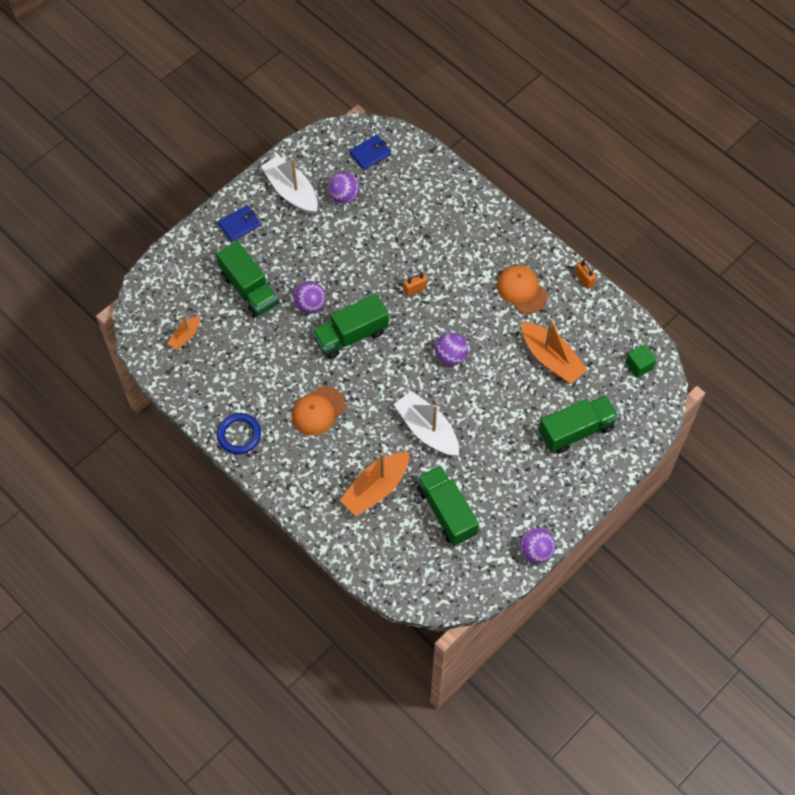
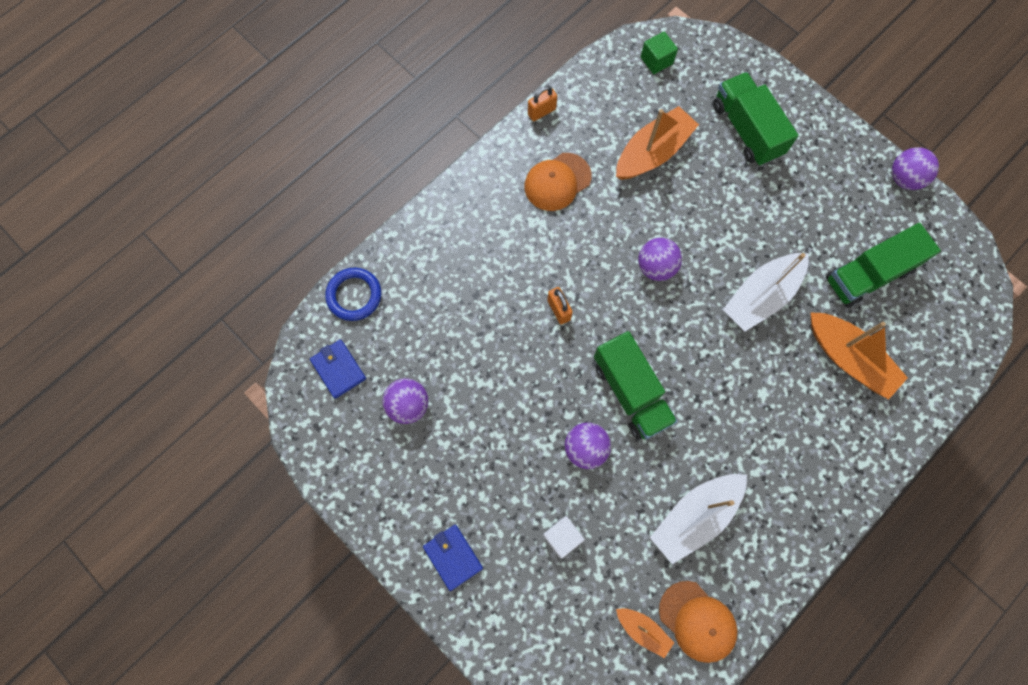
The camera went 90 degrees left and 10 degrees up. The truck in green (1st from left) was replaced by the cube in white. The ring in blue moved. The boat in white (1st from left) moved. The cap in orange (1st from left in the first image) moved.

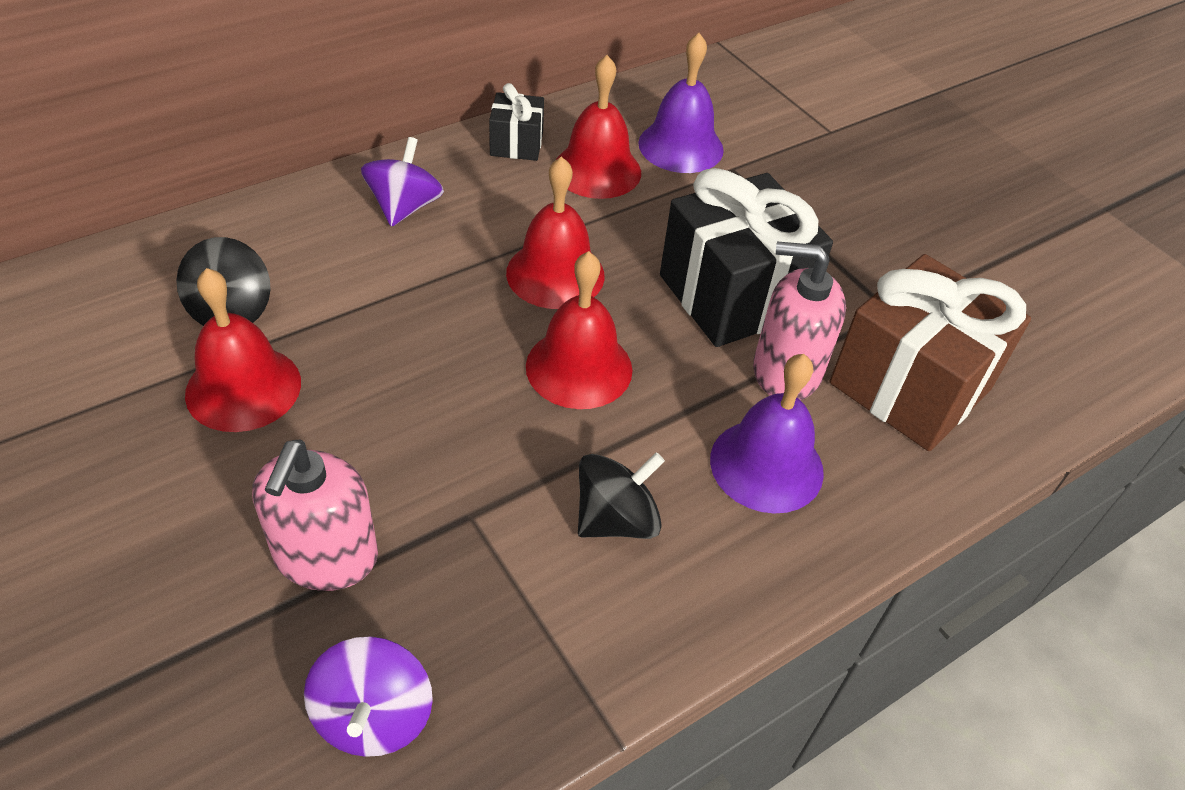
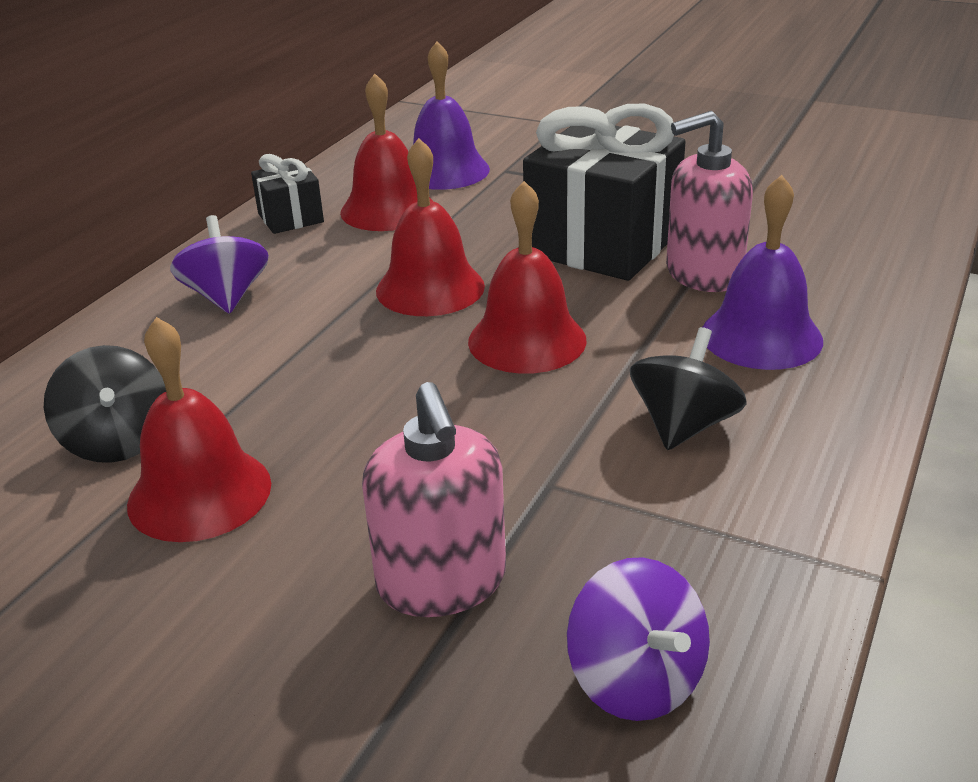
The camera went 25 degrees left and 15 degrees down. The gift in brown disappeared.

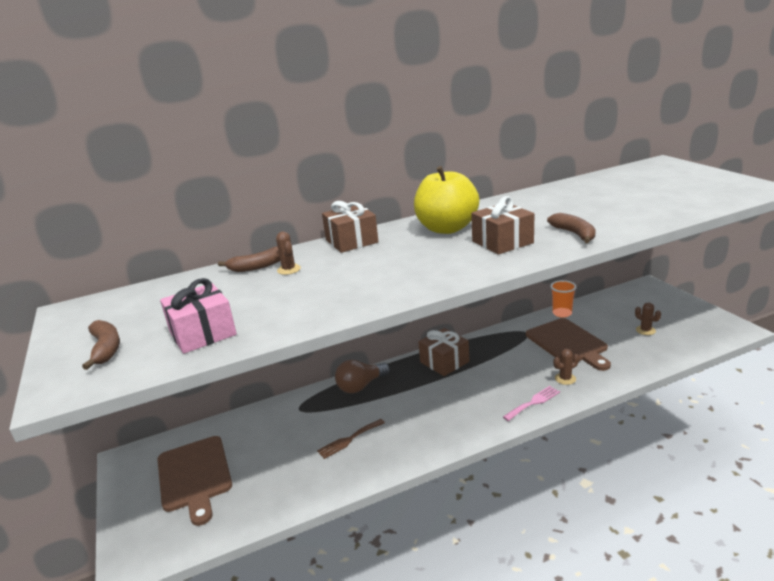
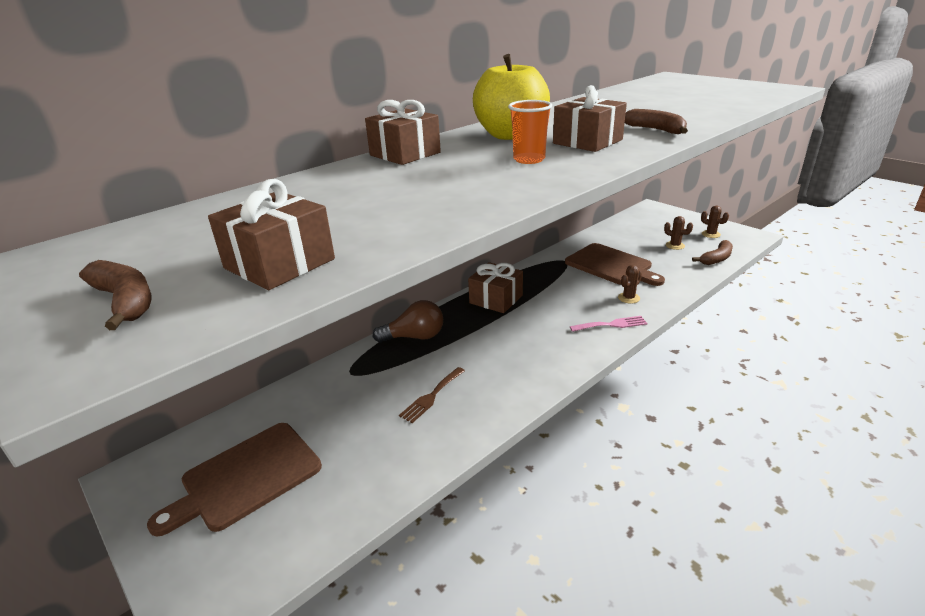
The camera went 20 degrees left and 5 degrees up. The cutting board in brown (1st from left) turned 90 degrees clockwise. The gift in pink became the gift in brown (1st from left). The banana in brown (2nd from left in the first image) moved. The cactus in brown (1st from left in the first image) moved. The light bulb in brown turned 135 degrees counterclockwise. The fork in pink turned 45 degrees clockwise. The cup in orange moved.

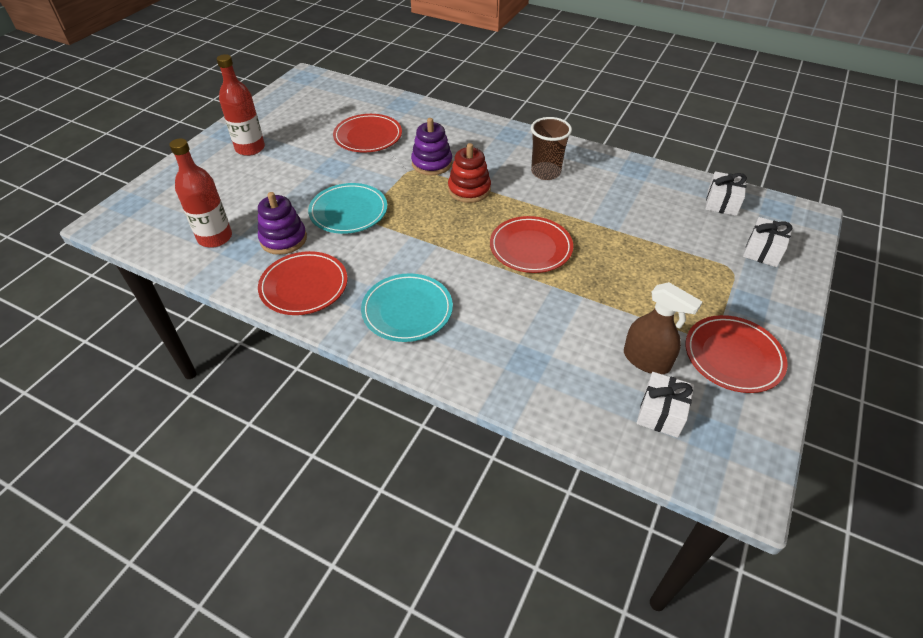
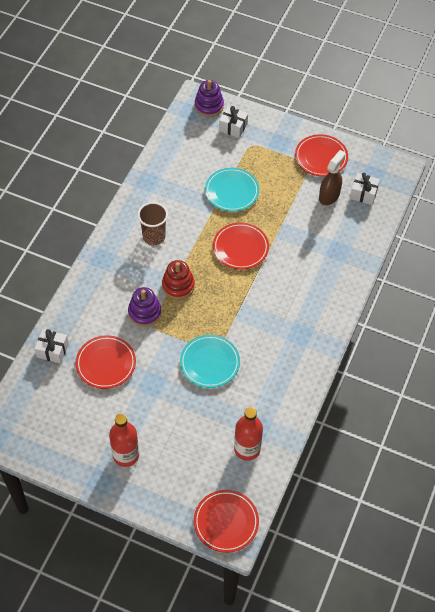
The camera went 95 degrees left and 10 degrees up. The stacking toy in purple (1st from left in the first image) moved. The plate in red (1st from left in the first image) moved. The plate in turquoise (2nd from left) moved. The gift in white (2nd from left in the first image) moved.

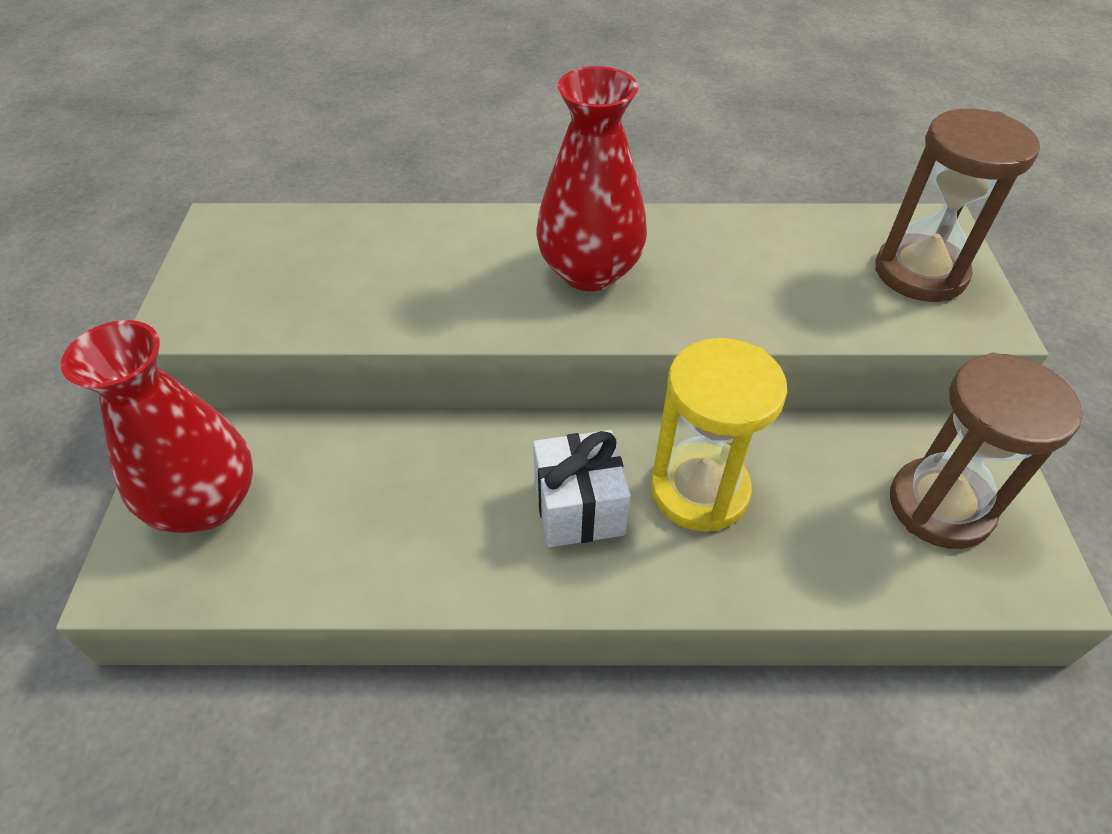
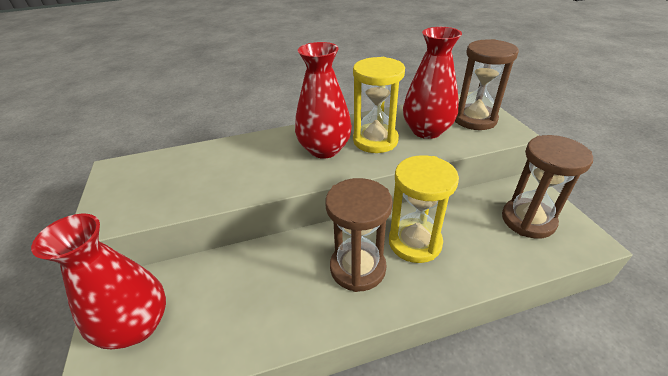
The camera went 15 degrees left and 10 degrees down. The gift in white was replaced by the hourglass in brown (1st from left). The hourglass in yellow (1st from left) appeared. The vase in red (3rd from left) appeared.

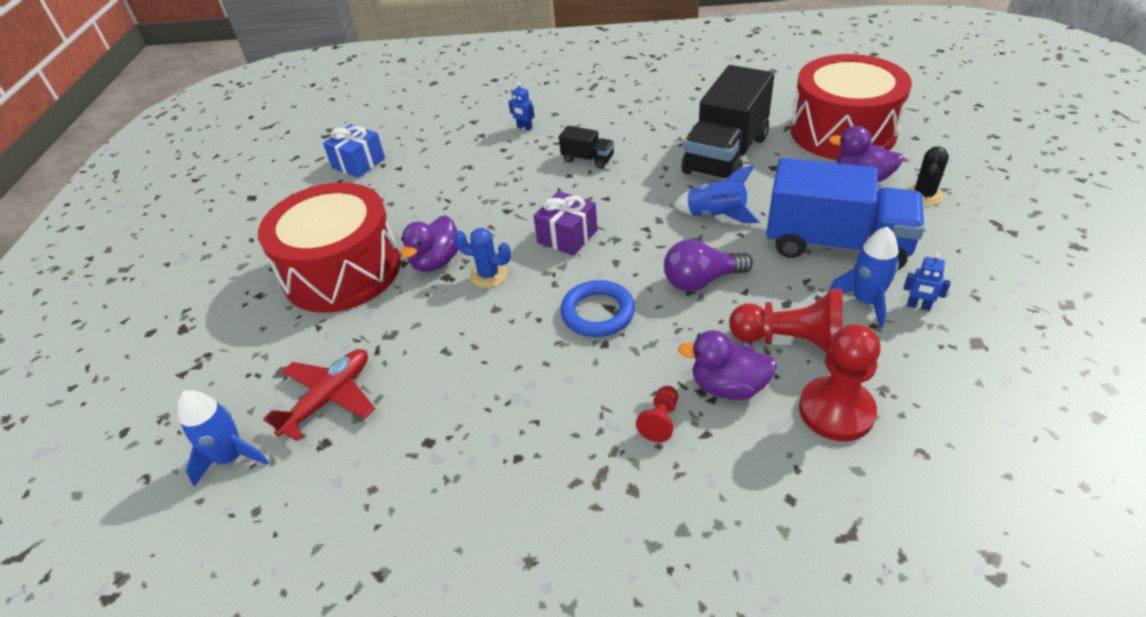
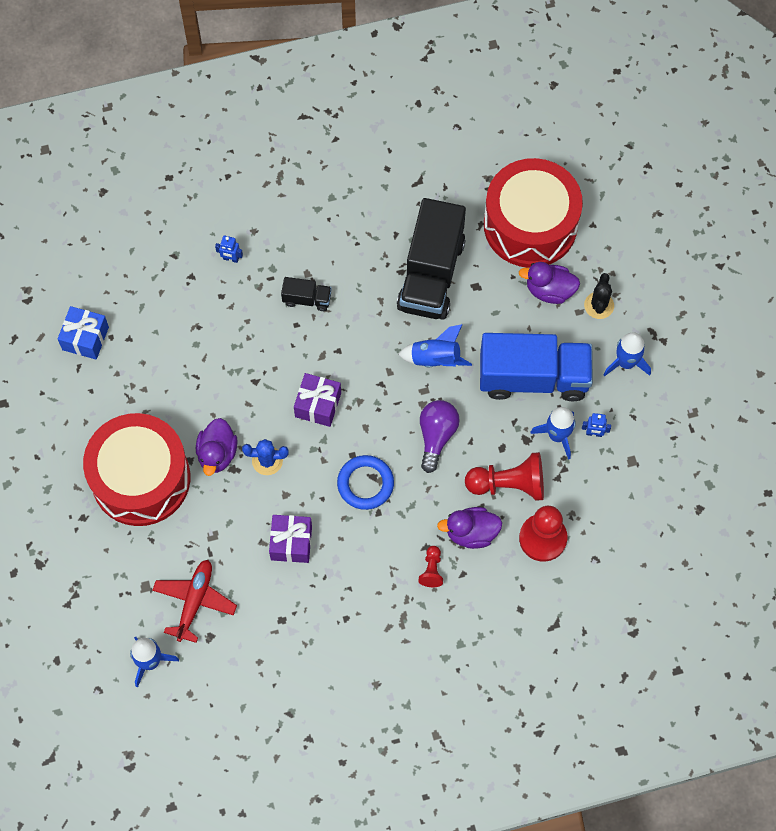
The camera went 20 degrees left and 25 degrees up. The light bulb in purple turned 135 degrees clockwise. The gift in purple (1st from left) appeared. The rocket in blue (4th from left) appeared.

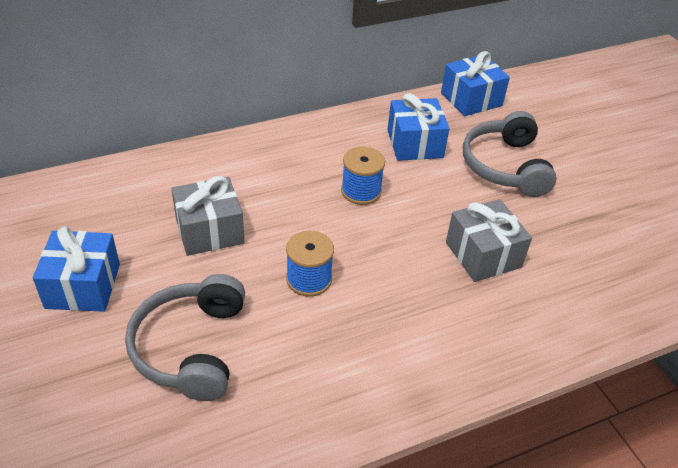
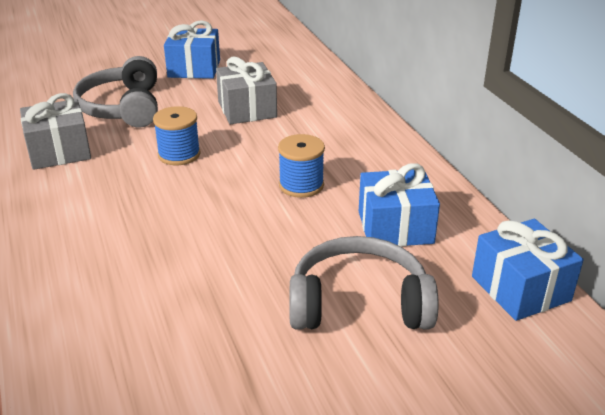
The camera went 95 degrees right and 10 degrees down. The headphones in grey (1st from left) turned 105 degrees counterclockwise. The gift in grey (2nd from left in the first image) moved.

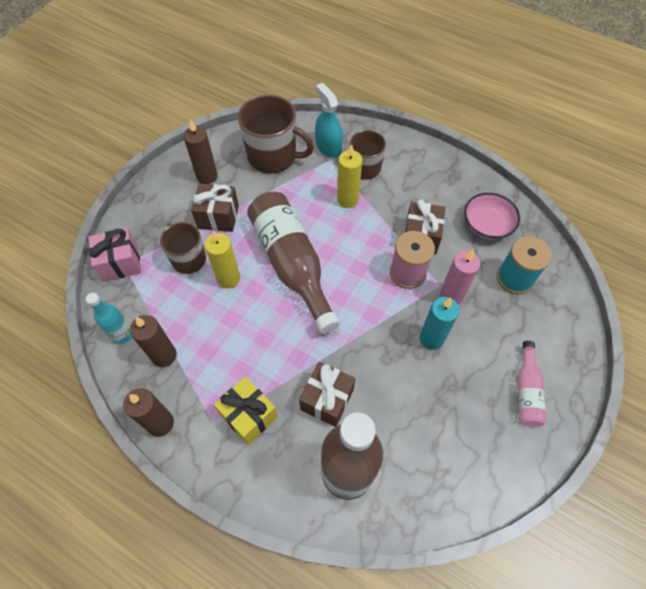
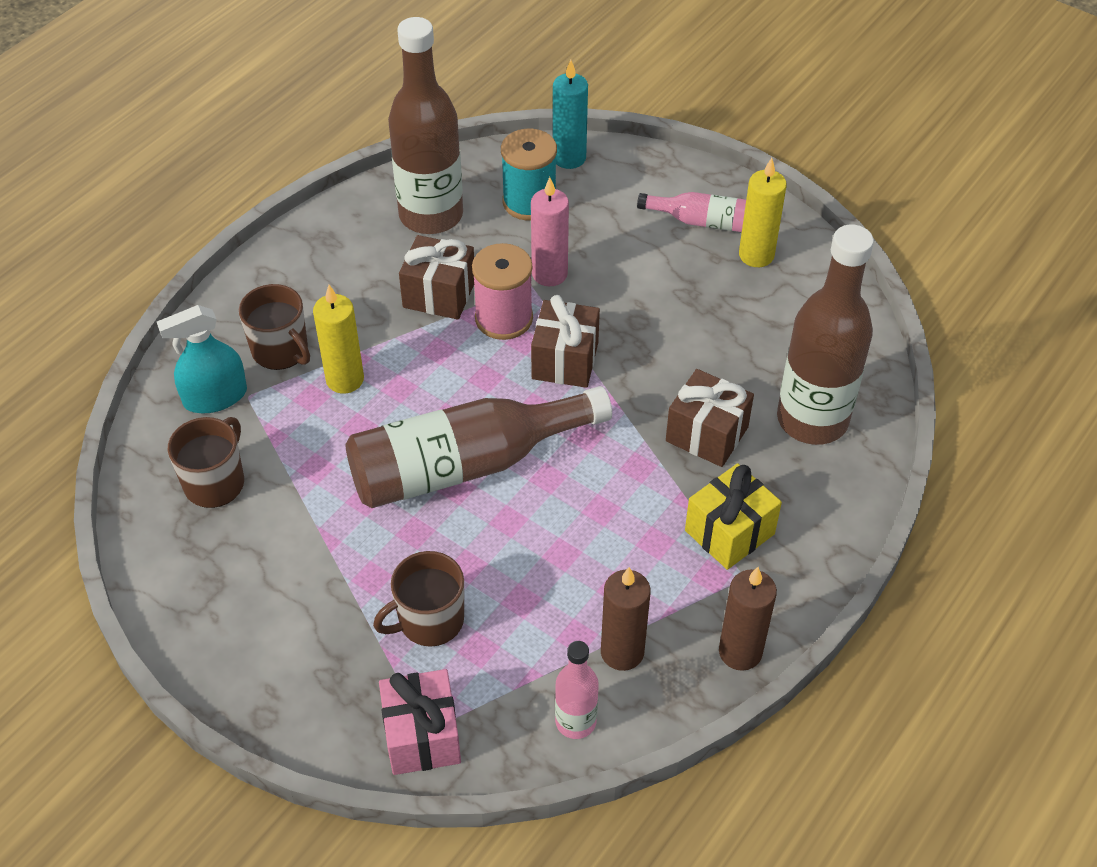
The camera went 85 degrees left and 10 degrees down. The bottle in turquoise became the bottle in pink (1st from left). The candle in brown (3rd from left) disappeared. The gift in brown (1st from left in the first image) moved. The candle in yellow (1st from left in the first image) moved. The mug in brown (2nd from left in the first image) changed to 0.64 times the size. The candle in turquoise moved. The bowl in pink was replaced by the bottle in brown (1st from left).

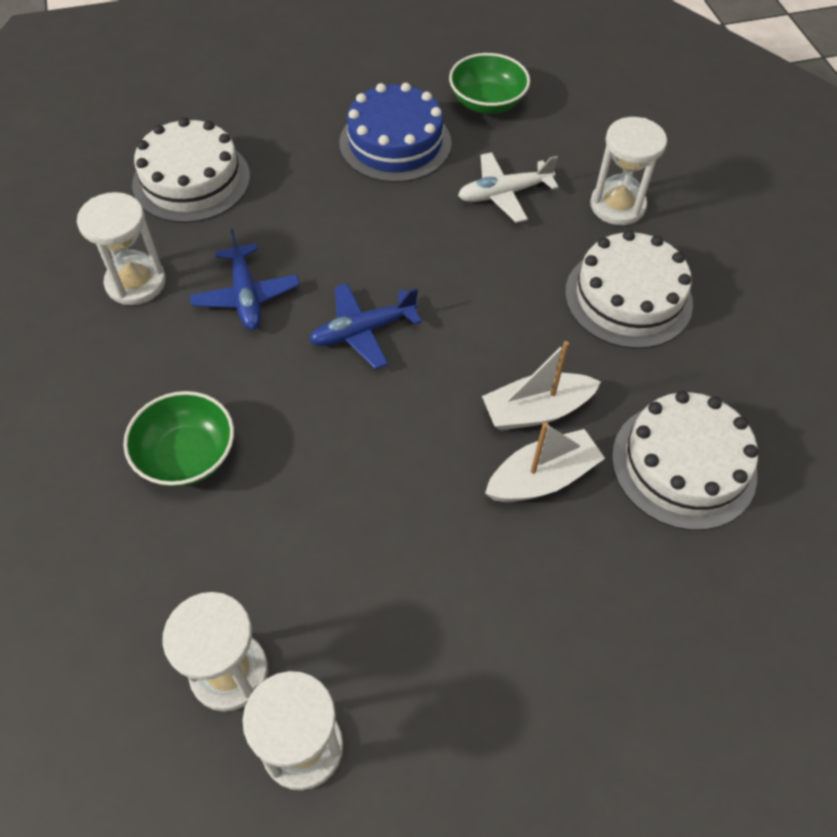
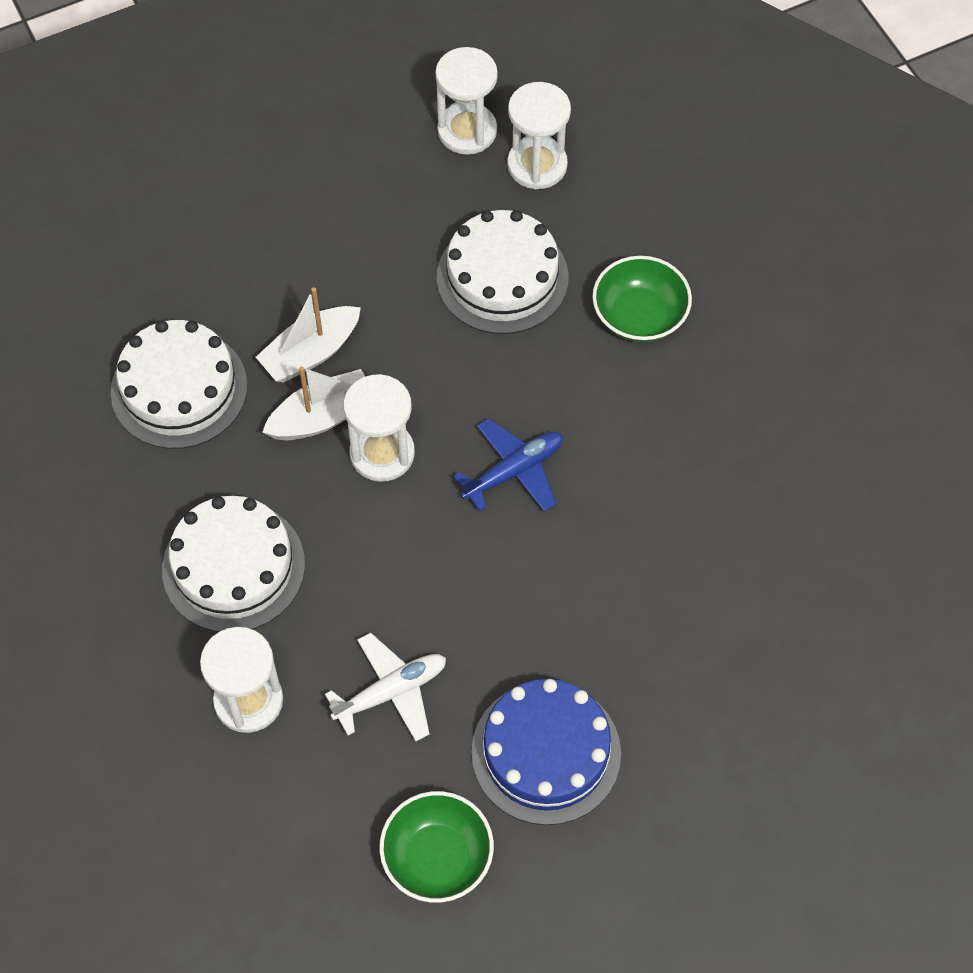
The camera went 170 degrees right and 5 degrees up. The hourglass in white (1st from left in the first image) moved. The cake in white (1st from left in the first image) moved. The plane in blue (1st from left) disappeared.

